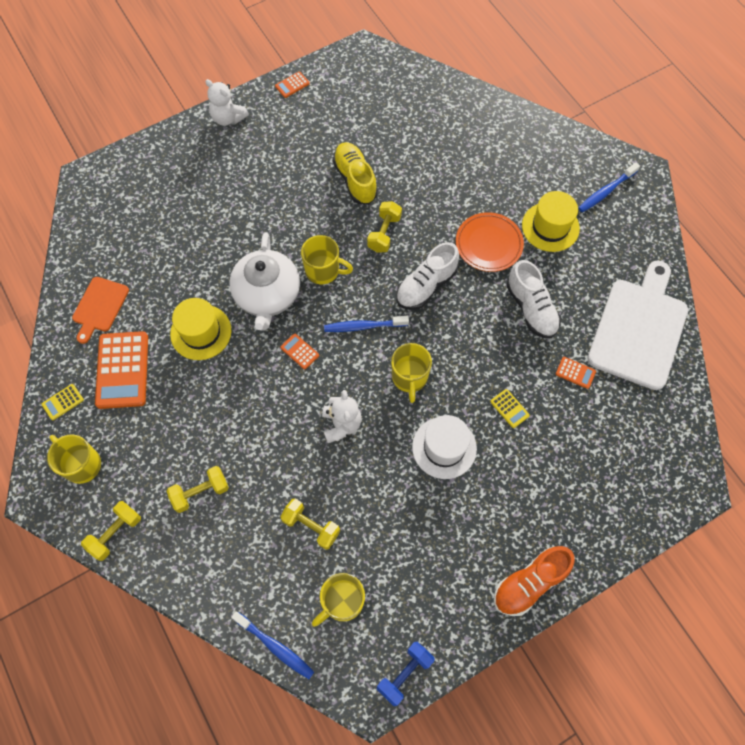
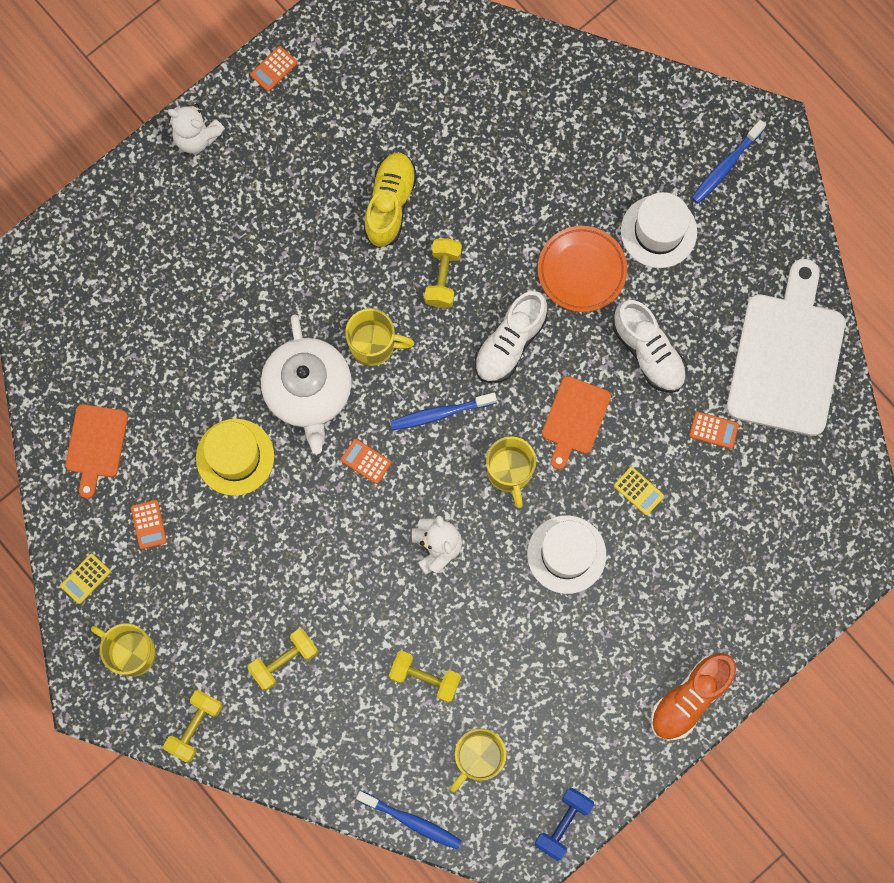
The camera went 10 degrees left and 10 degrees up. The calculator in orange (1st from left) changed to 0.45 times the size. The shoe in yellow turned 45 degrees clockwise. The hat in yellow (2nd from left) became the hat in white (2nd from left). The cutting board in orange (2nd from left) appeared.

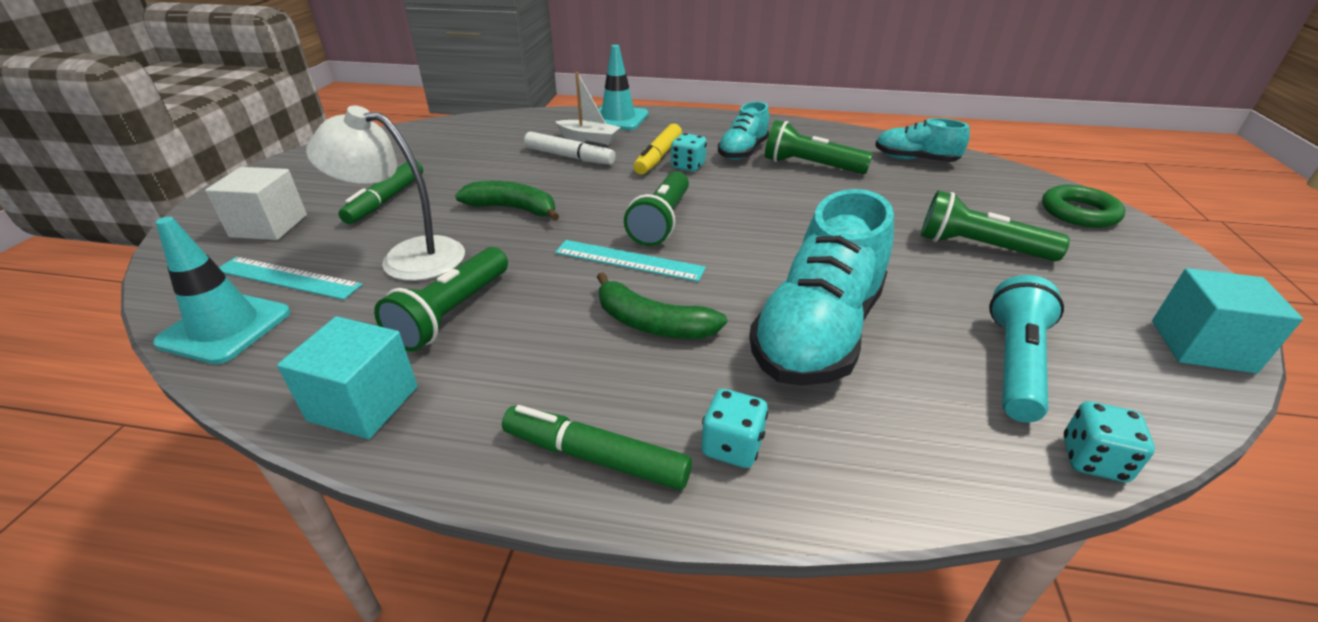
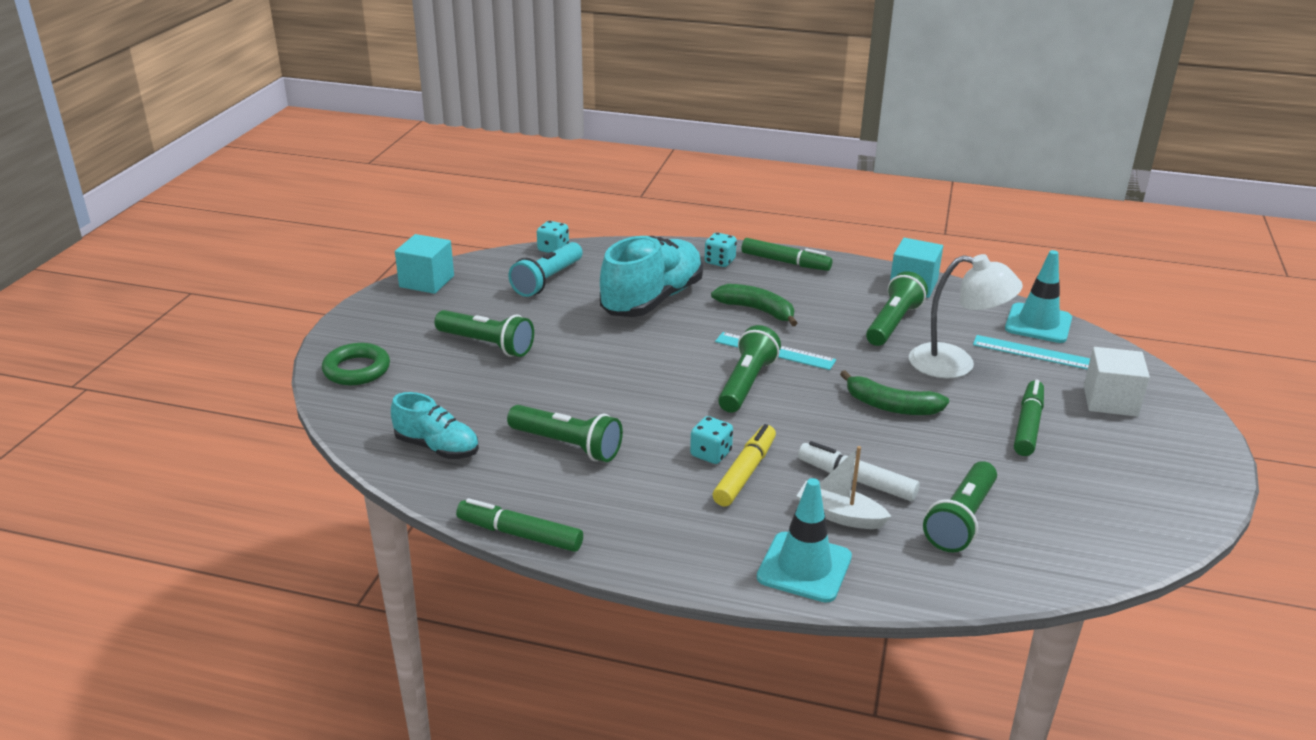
The camera went 175 degrees left and 5 degrees down. The shoe in turquoise (1st from left) disappeared. The marker in green (1st from left) appeared. The flashlight in green (5th from left) appeared.

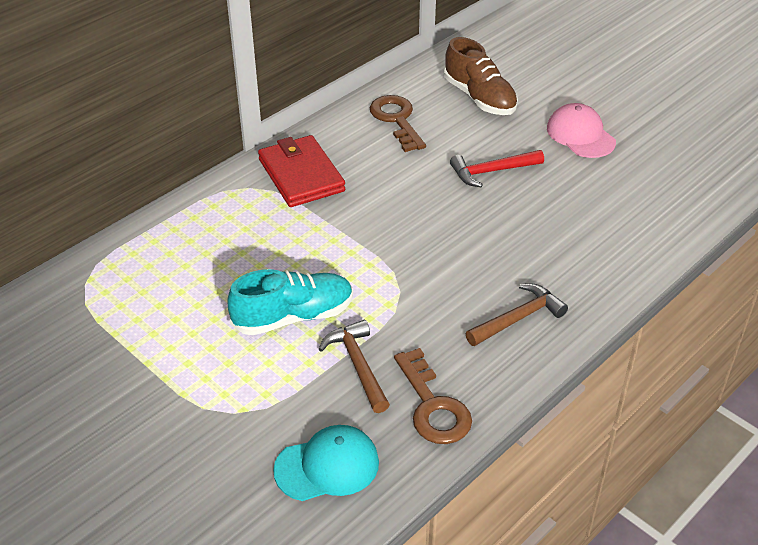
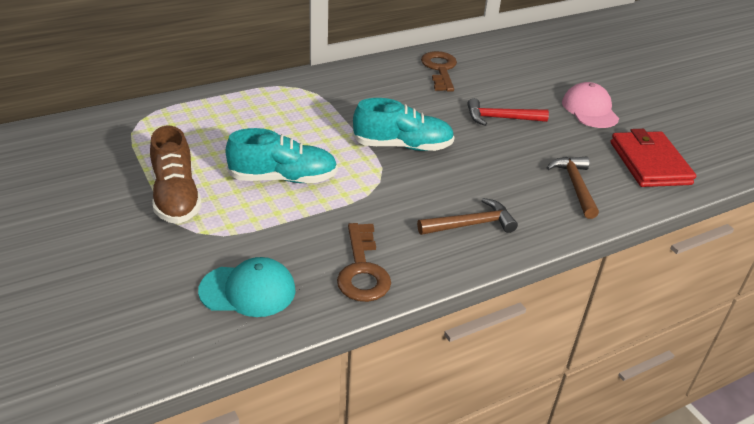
The camera went 15 degrees right and 5 degrees down. The wallet in red moved. The hammer in brown (1st from left in the first image) moved. The shoe in brown moved. The shoe in turquoise (2nd from left) appeared.

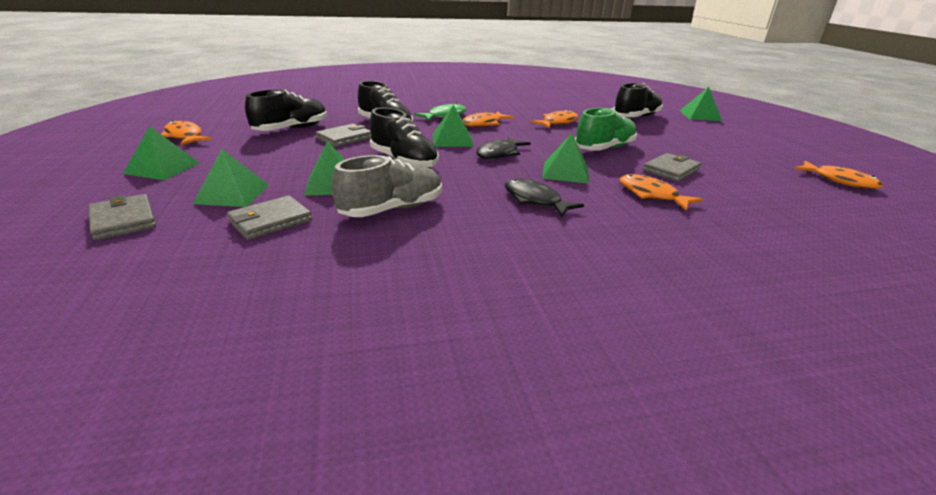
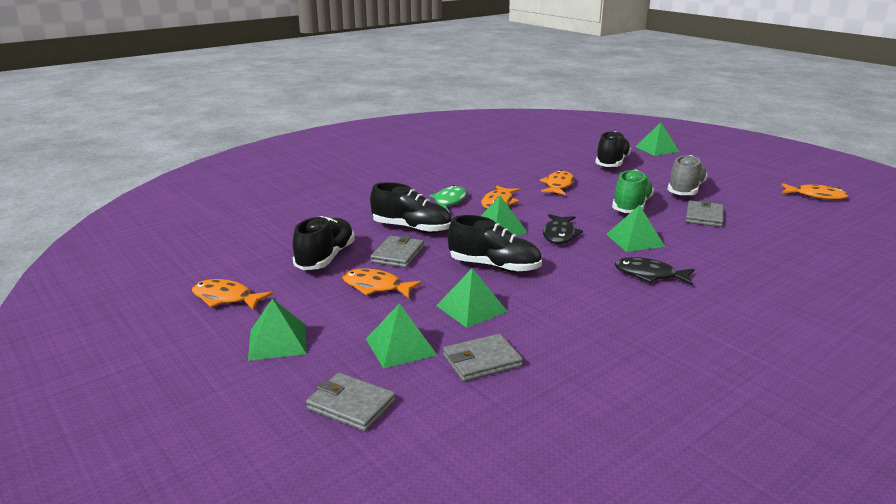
The camera went 25 degrees left and 5 degrees down. The wallet in grey (2nd from left in the first image) turned 45 degrees clockwise. The shoe in grey moved. The fish in orange (4th from left in the first image) moved.

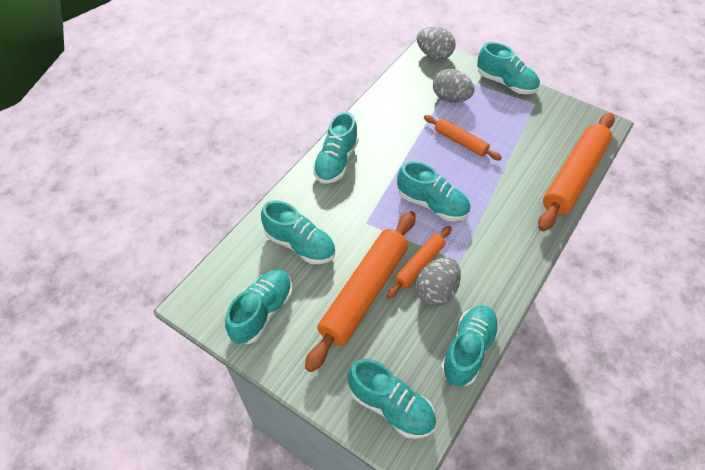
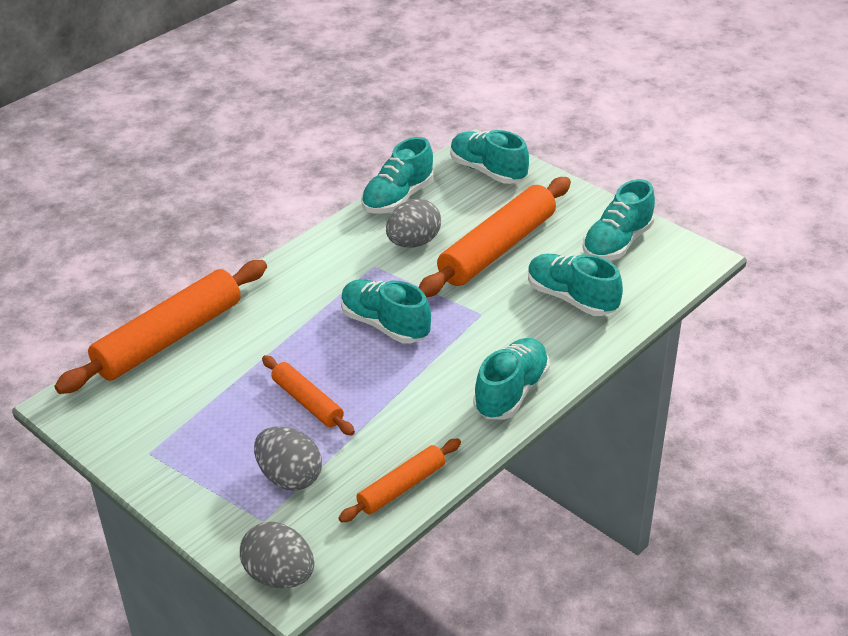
The camera went 170 degrees left and 15 degrees down. The rolling pin in orange (2nd from left in the first image) moved. The shoe in turquoise (7th from left) disappeared.

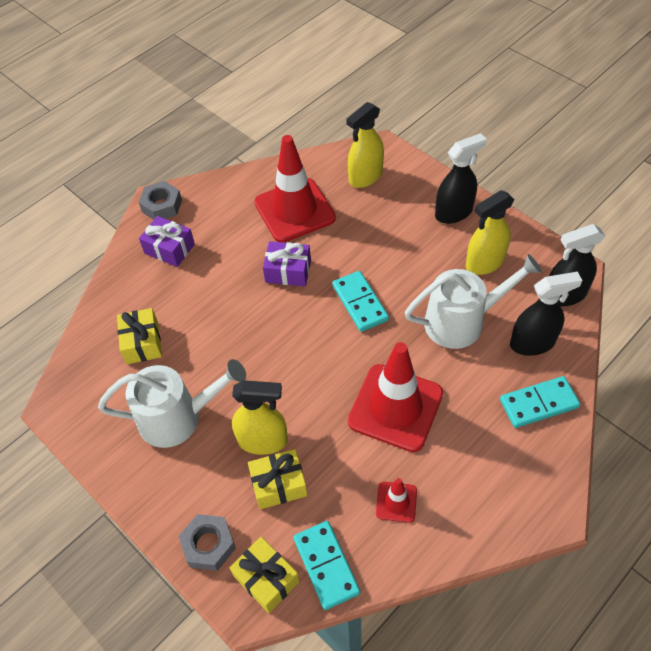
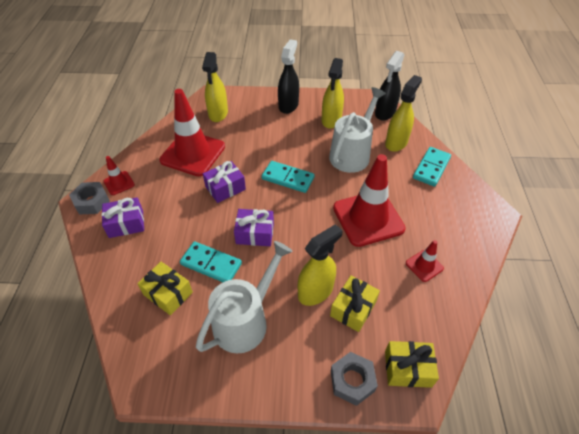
The camera went 45 degrees left and 5 degrees down. The domino in turquoise (1st from left) moved. The spray bottle in black (2nd from left) became the spray bottle in yellow (4th from left). The traffic cone in red (1st from left) appeared. The gift in purple (3rd from left) appeared.

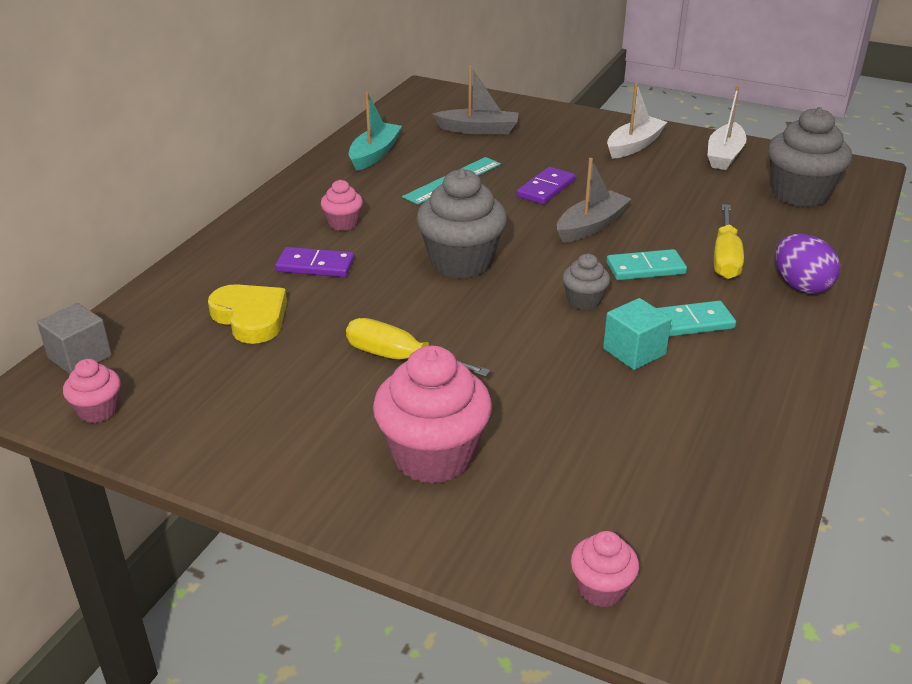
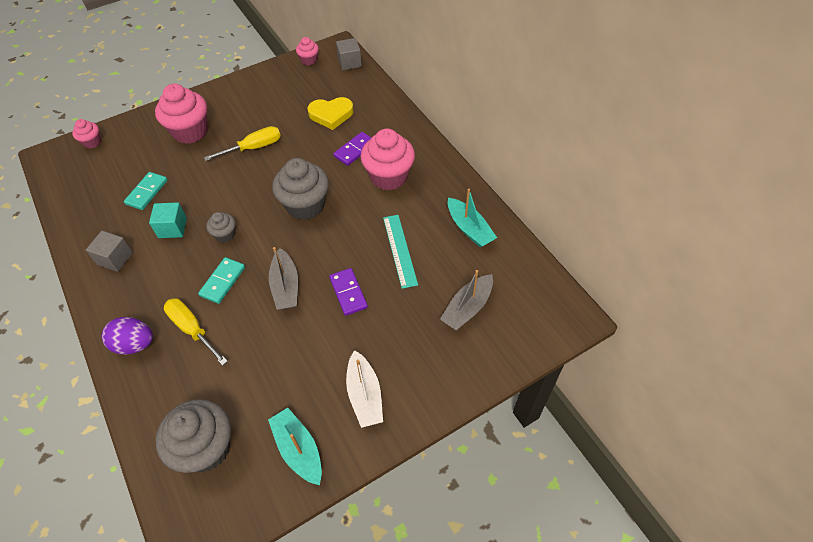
The camera went 125 degrees right and 20 degrees up. The cupcake in pink (2nd from left in the first image) changed to 1.99 times the size. The domino in turquoise (2nd from left in the first image) moved. The boat in white (2nd from left) became the boat in turquoise (1st from left). The cube in grey (1st from left) appeared.

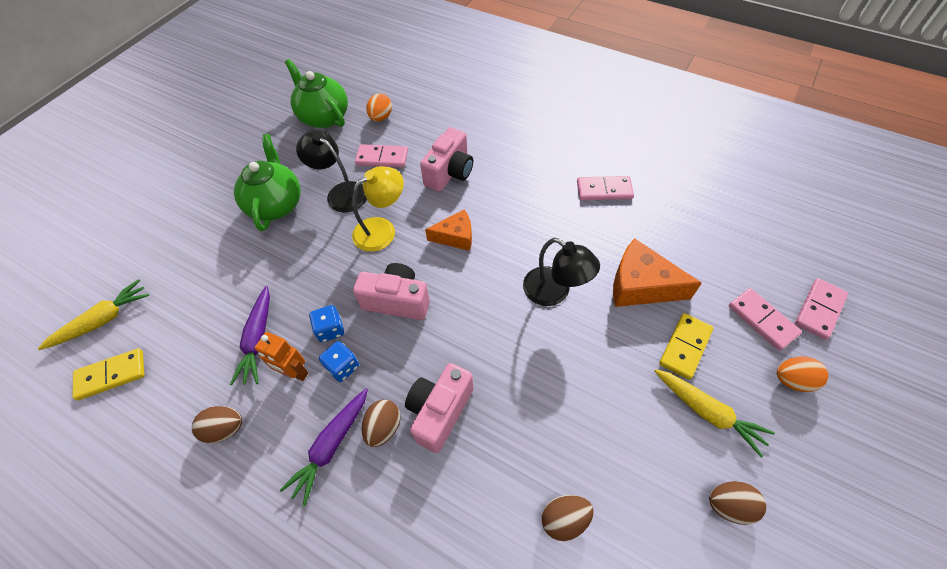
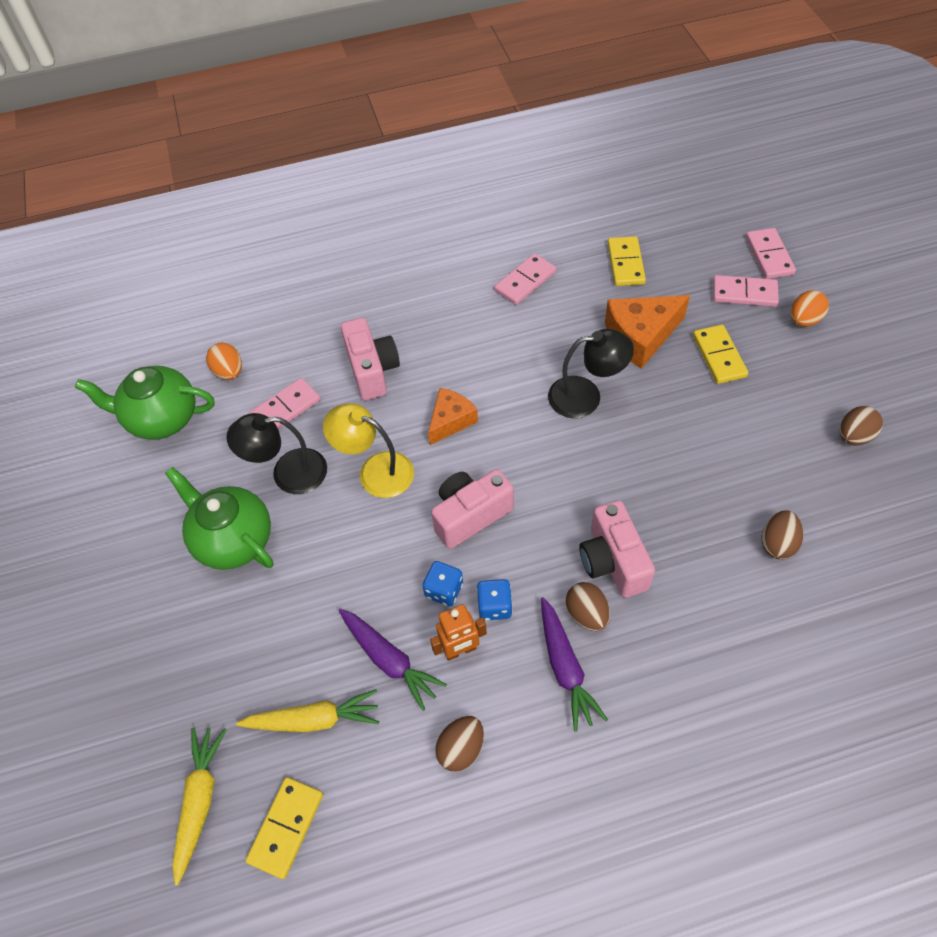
The camera went 45 degrees left and 0 degrees up. The lamp in yellow turned 75 degrees counterclockwise. The carrot in yellow (2nd from left) moved. The domino in yellow (2nd from left) appeared.

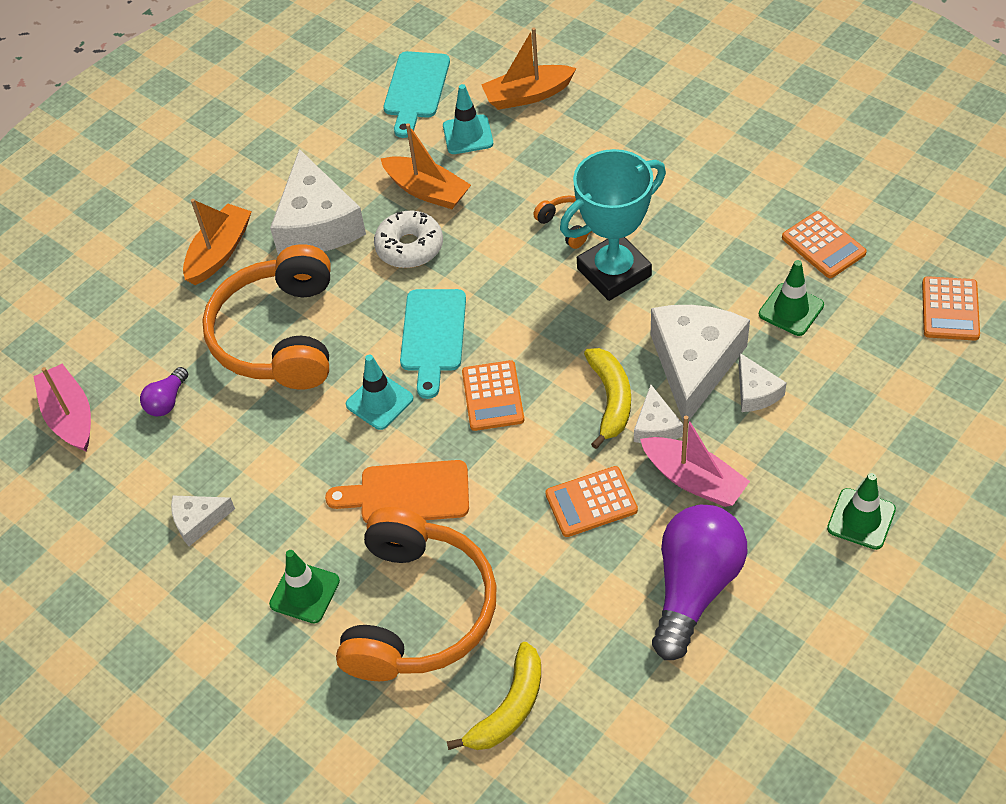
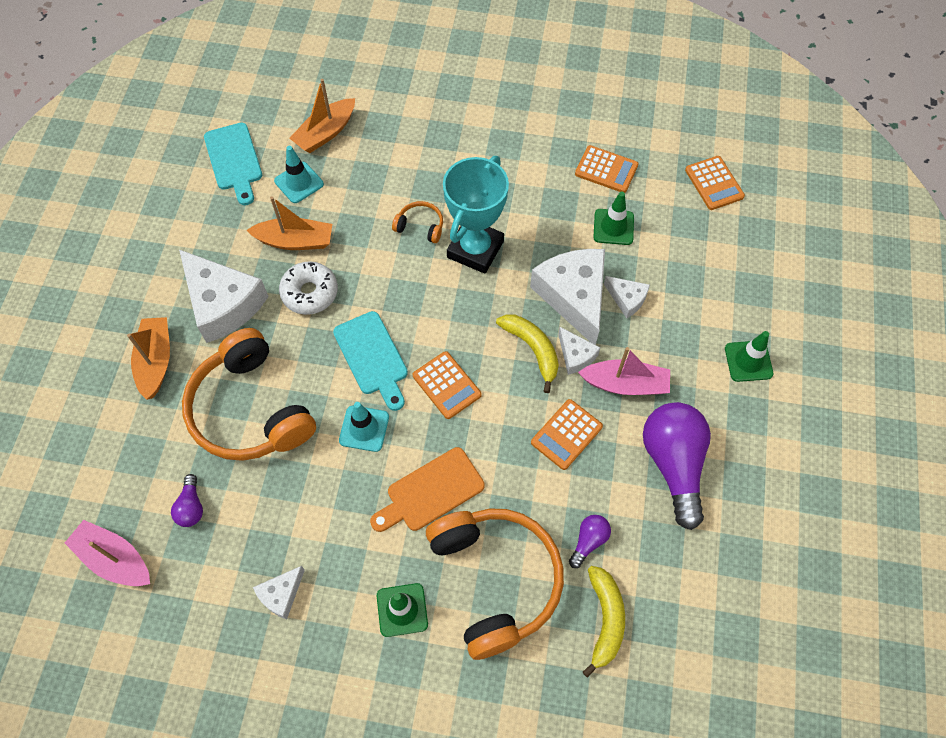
The camera went 35 degrees left and 10 degrees up. The light bulb in purple (2nd from left) appeared.

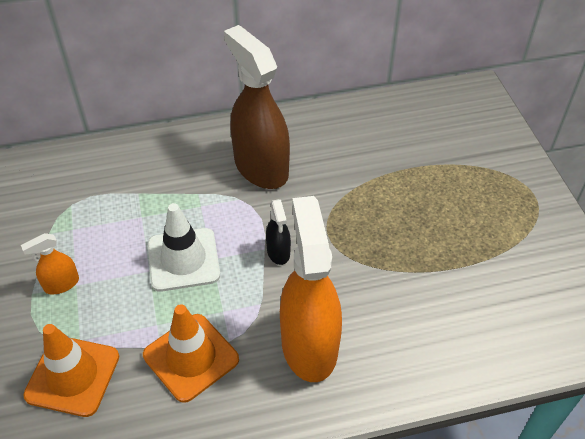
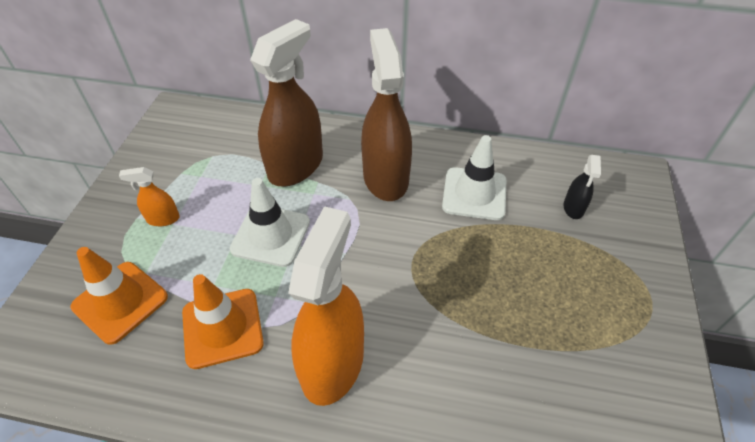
The camera went 25 degrees right and 0 degrees up. The spray bottle in black moved. The spray bottle in brown (1st from left) appeared. The traffic cone in white (2nd from left) appeared.

